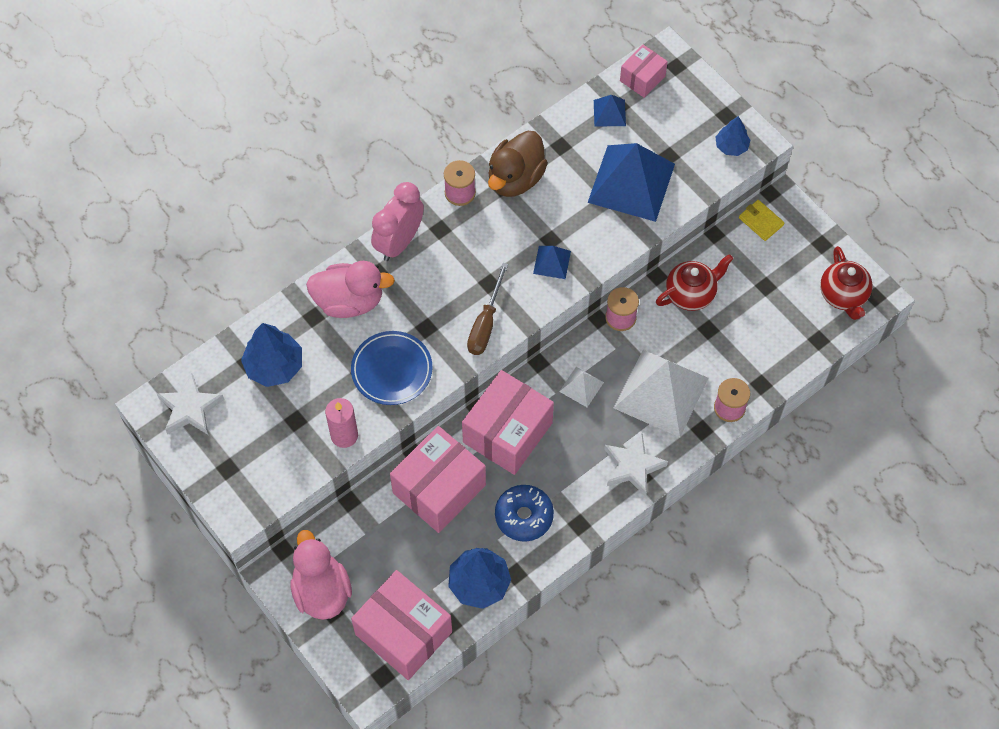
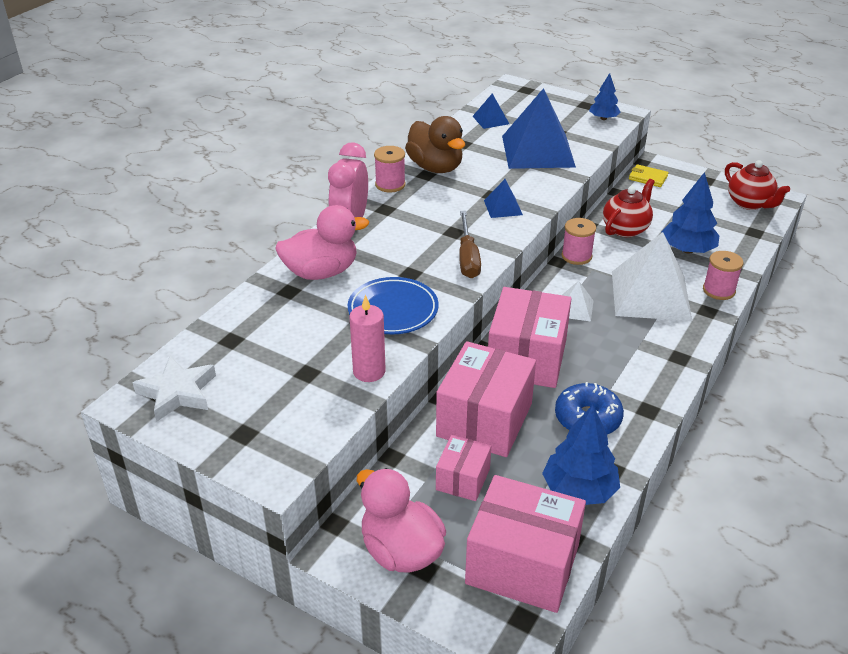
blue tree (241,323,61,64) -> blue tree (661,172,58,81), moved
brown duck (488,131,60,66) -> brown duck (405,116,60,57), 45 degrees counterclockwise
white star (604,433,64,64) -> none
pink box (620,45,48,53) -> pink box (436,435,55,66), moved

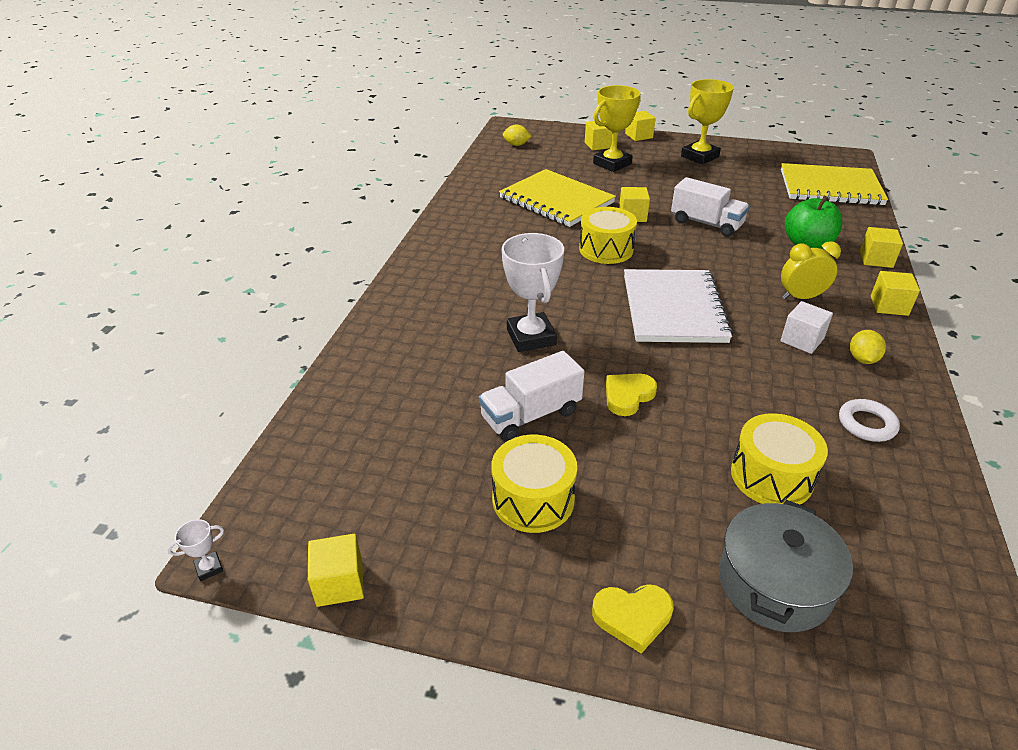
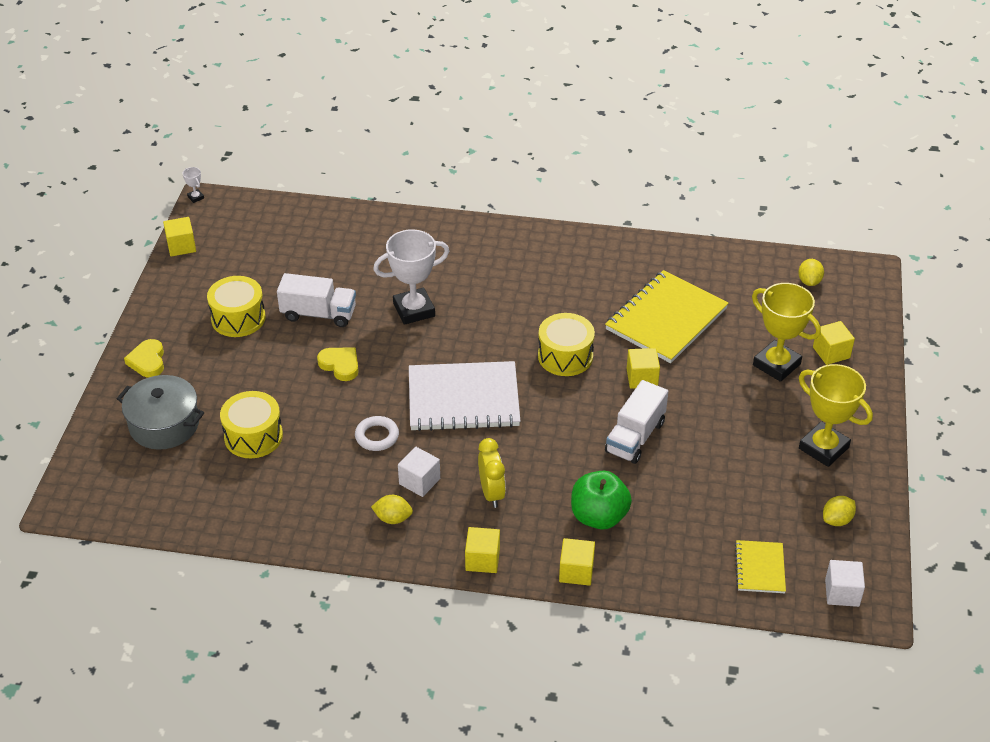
white truck (479,351,106,90) -> white truck (277,273,79,54), 135 degrees clockwise
yellow cube (625,111,31,30) -> none
yellow notebook (781,163,107,43) -> yellow notebook (735,540,51,53), x0.51
white ring (839,399,61,43) -> white ring (355,416,44,35), moved
none -> yellow lemon (823,496,33,30)
none -> white cube (825,560,40,47)

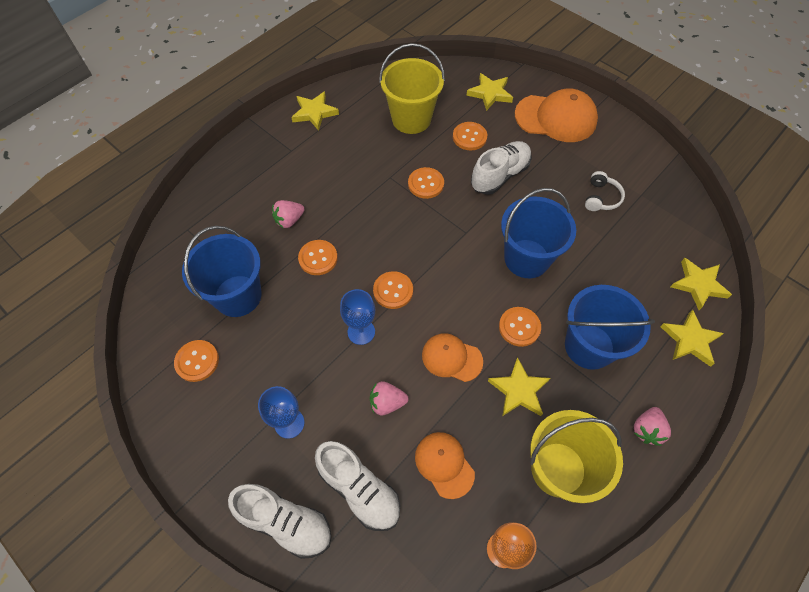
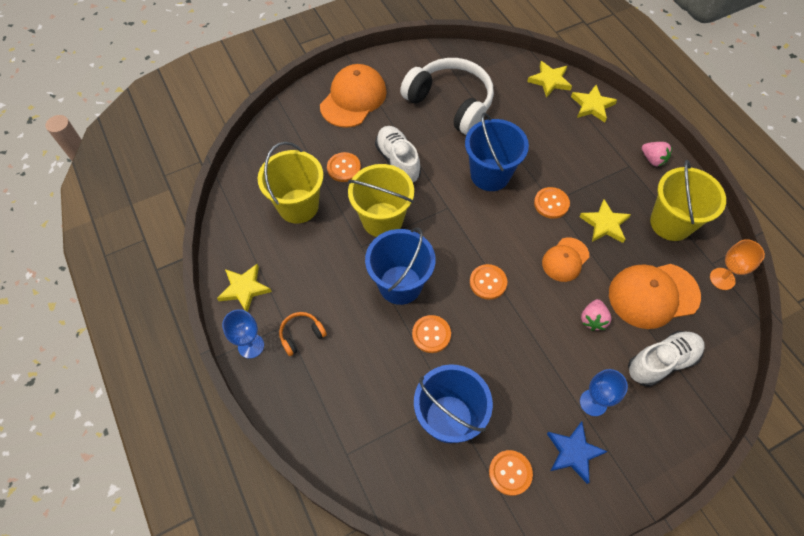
white shoe (228,484,104,75) -> none
pink strawberry (272,200,33,28) -> none
blue goblet (340,289,35,56) -> blue goblet (222,309,42,50), moved
orange button (408,167,36,32) -> yellow bucket (348,164,66,73)
orange cap (415,432,60,67) -> orange cap (609,264,92,65), x1.67
yellow star (466,73,47,38) -> none
blue bucket (565,285,90,85) -> blue bucket (365,228,70,77), moved
white headphones (585,171,40,40) -> white headphones (400,58,94,77), x2.38
none -> orange headphones (279,312,48,44)
none -> blue star (547,422,61,62)

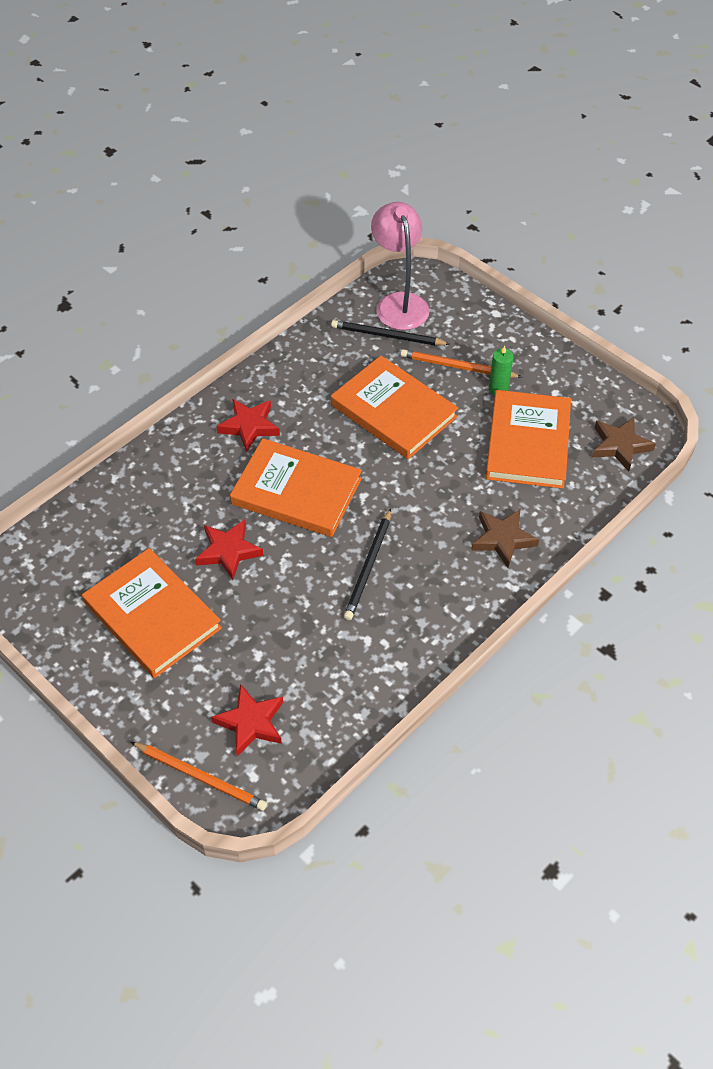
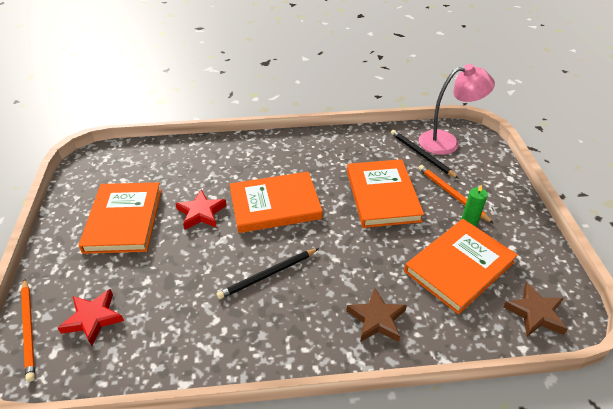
red star (216,399,64,53) -> none
orange book (230,438,132,99) -> orange book (229,172,94,61), 75 degrees counterclockwise
pink lamp (371,202,59,128) -> pink lamp (419,64,76,91), 60 degrees clockwise

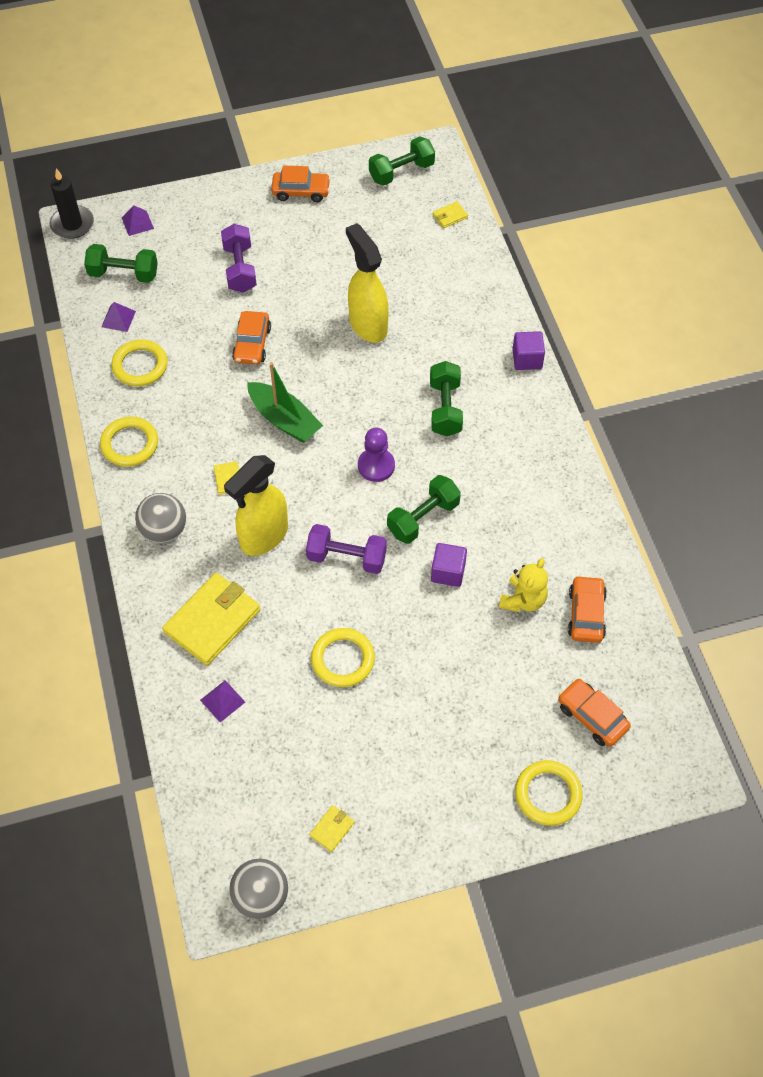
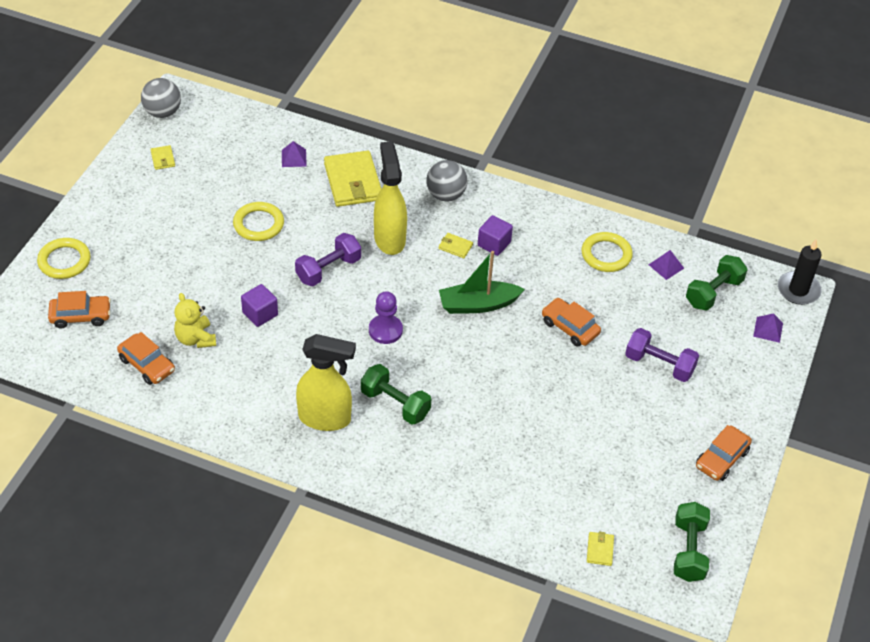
yellow ring (100,417,58,50) -> none
yellow spray bottle (346,223,43,120) -> yellow spray bottle (296,334,60,97), moved
green dumbbell (387,475,74,69) -> none
purple cube (512,331,33,39) -> purple cube (478,215,35,41), moved

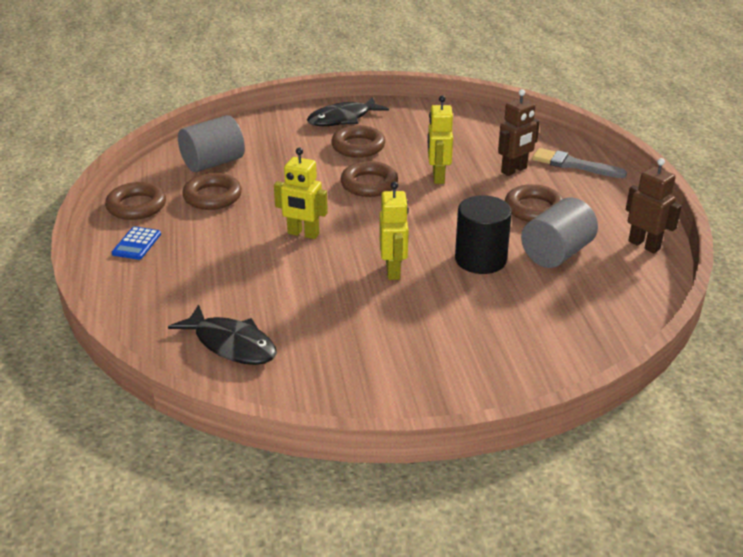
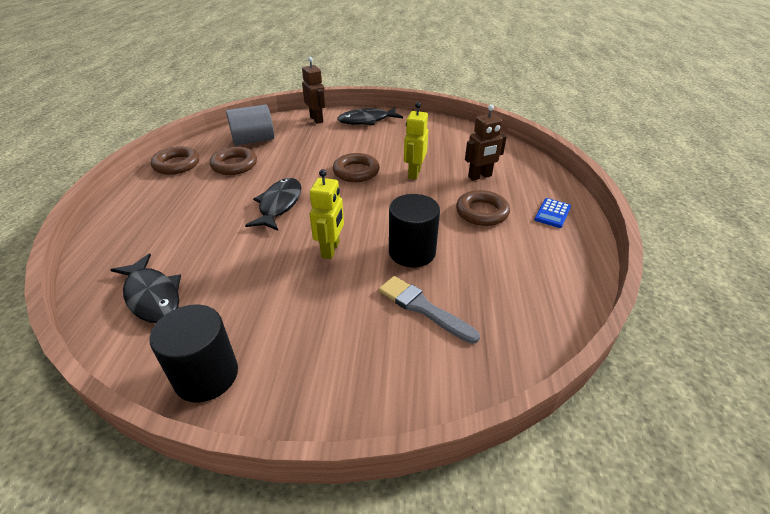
blue calculator (112,226,49,34) -> blue calculator (534,198,37,30), moved
yellow robot (274,148,54,91) -> black fish (245,178,56,53)
brown ring (331,125,54,33) -> none
grey cylinder (521,197,77,71) -> none
grey brush (532,148,95,30) -> grey brush (379,276,101,68), moved
brown robot (626,158,56,95) -> brown robot (302,57,24,67), moved
none -> black cylinder (149,304,89,99)

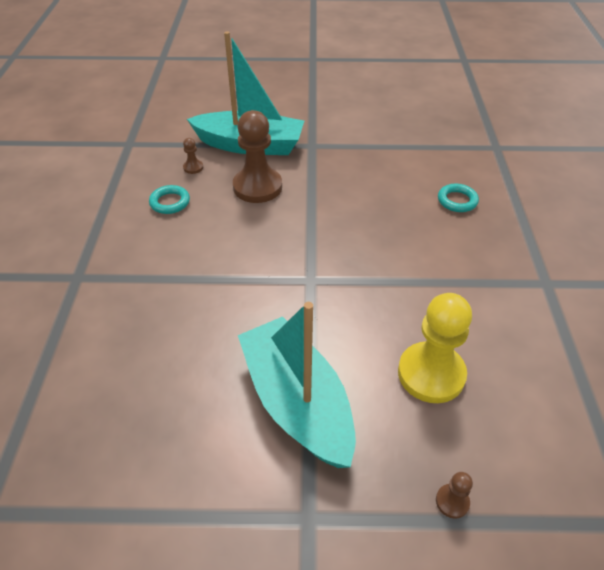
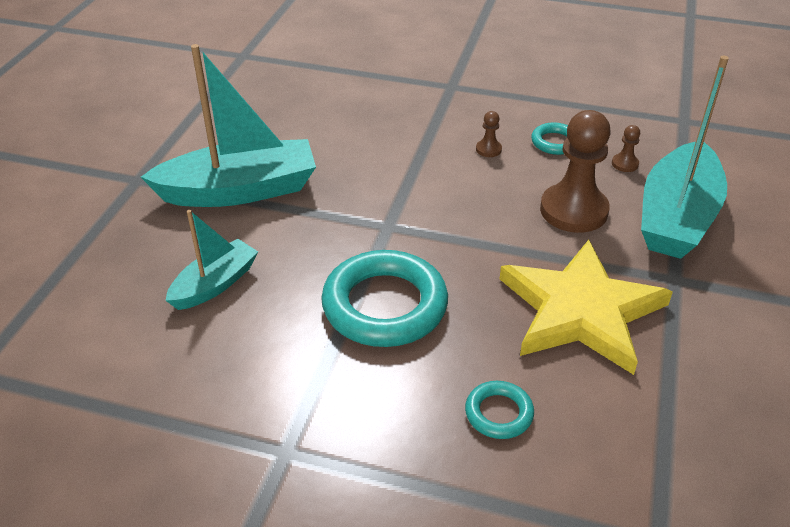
yellow pawn (398,293,74,110) -> turquoise boat (165,210,93,100)
brown pawn (436,472,37,47) -> brown pawn (476,111,26,46), moved
none -> turquoise ring (321,250,127,97)
none -> yellow star (500,240,173,135)

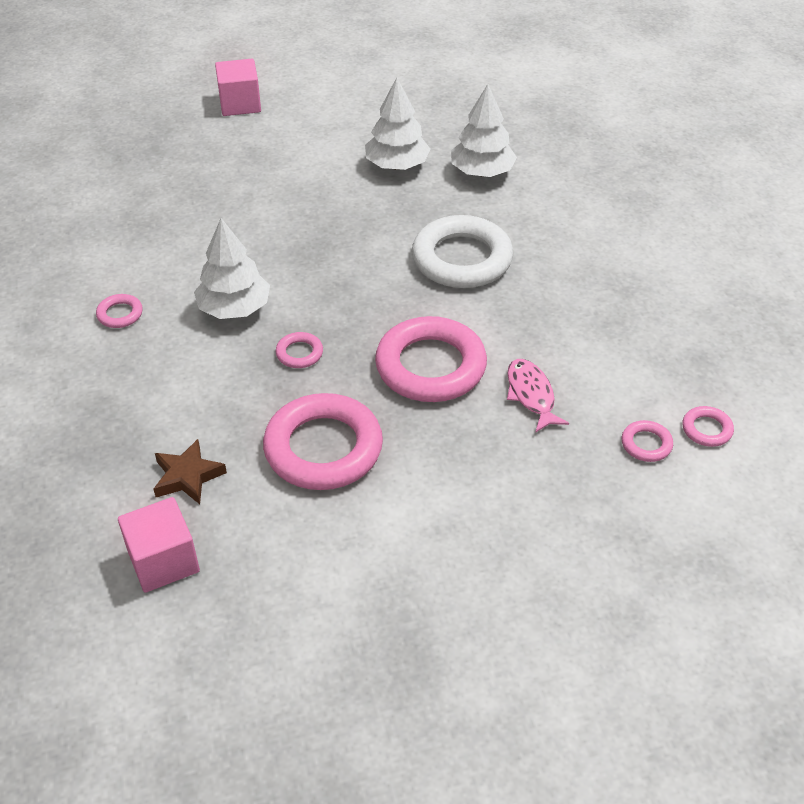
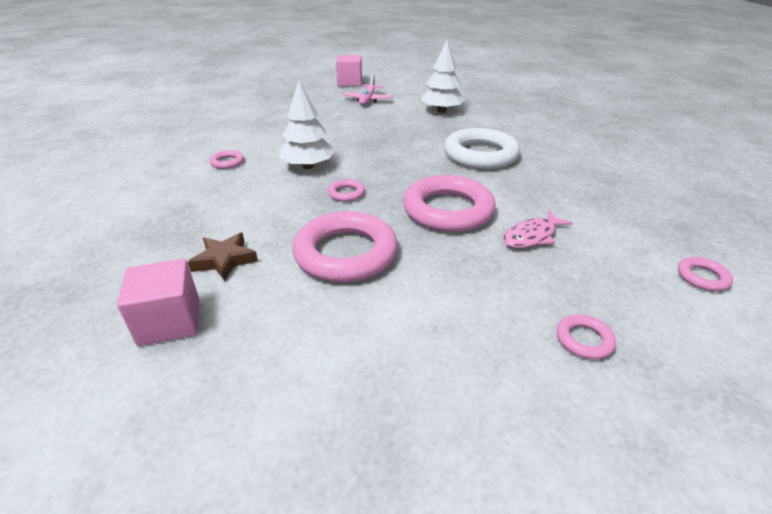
white tree (451,84,66,93) -> none
pink fish (507,359,62,74) -> pink fish (503,210,70,38), 120 degrees counterclockwise
pink ring (622,420,51,42) -> pink ring (557,314,59,45), moved
none -> pink plane (343,74,50,32)

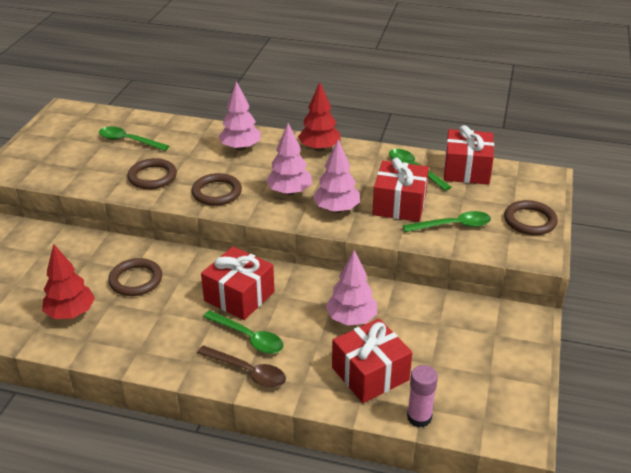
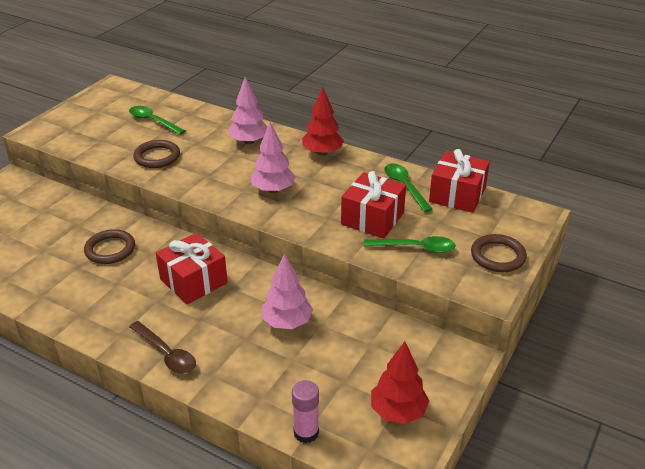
red tree (42,244,53,75) -> red tree (371,341,58,83), moved
brown ring (192,173,50,33) -> none
green spoon (203,310,80,44) -> none
pink tree (313,139,47,74) -> none
red gift (332,318,80,85) -> none

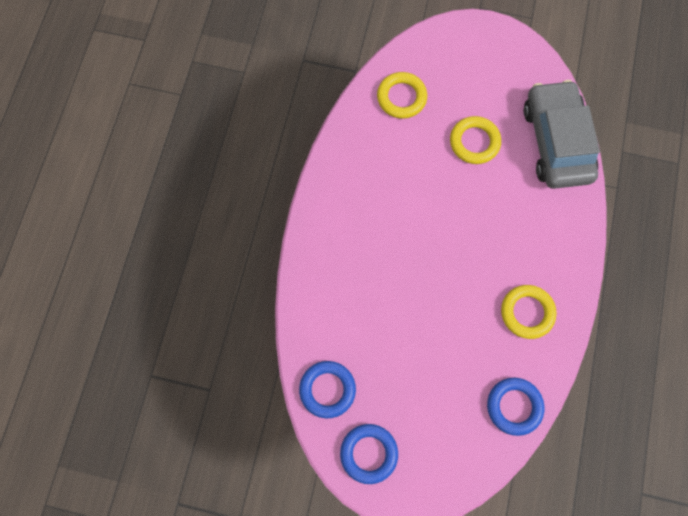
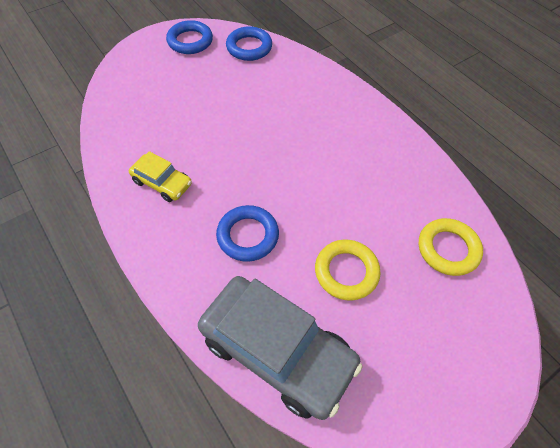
blue ring (487,378,58,58) -> blue ring (216,205,63,57), moved
yellow ring (501,285,56,54) -> yellow car (129,151,63,51)

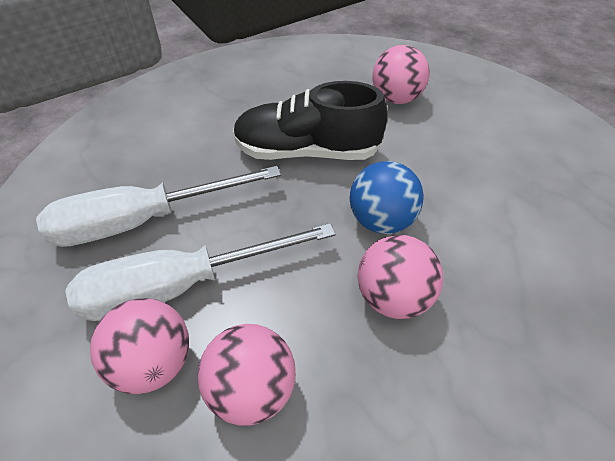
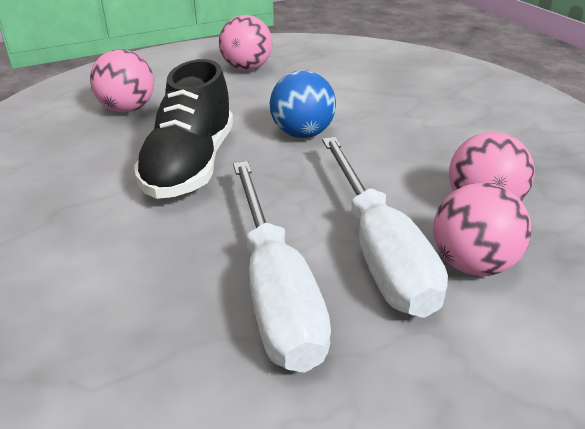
pink ball (358,235,85,84) -> pink ball (219,15,53,56), moved

